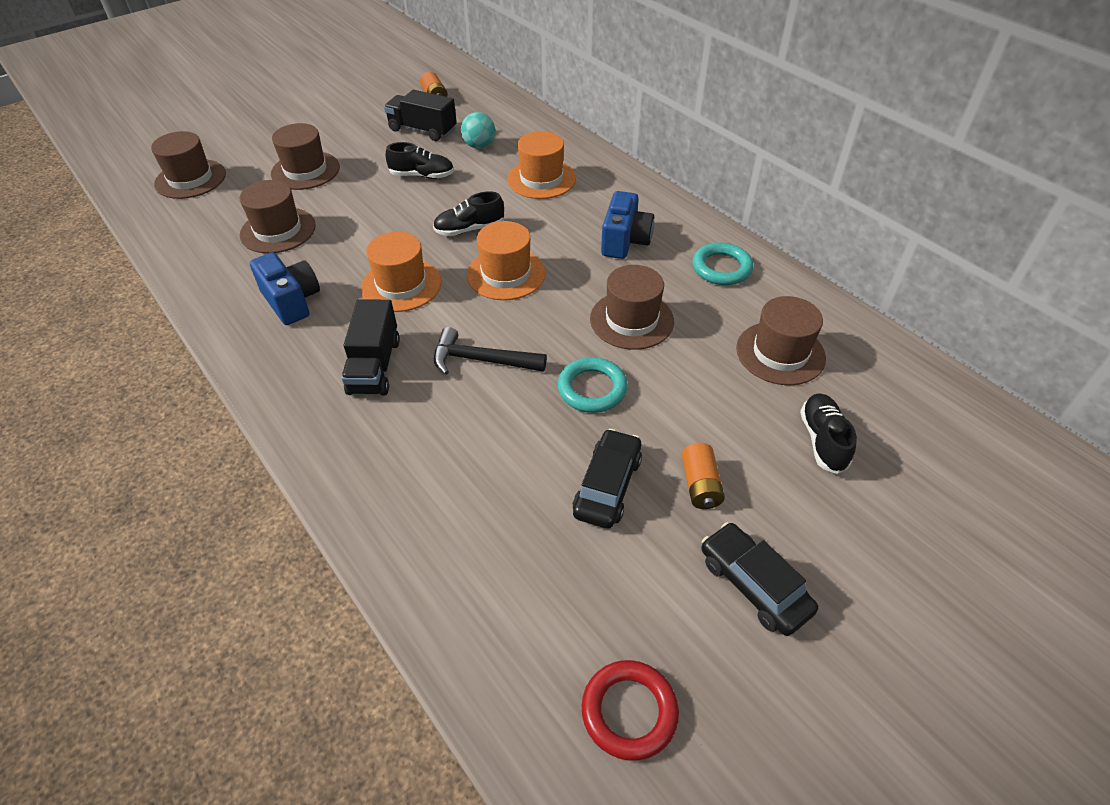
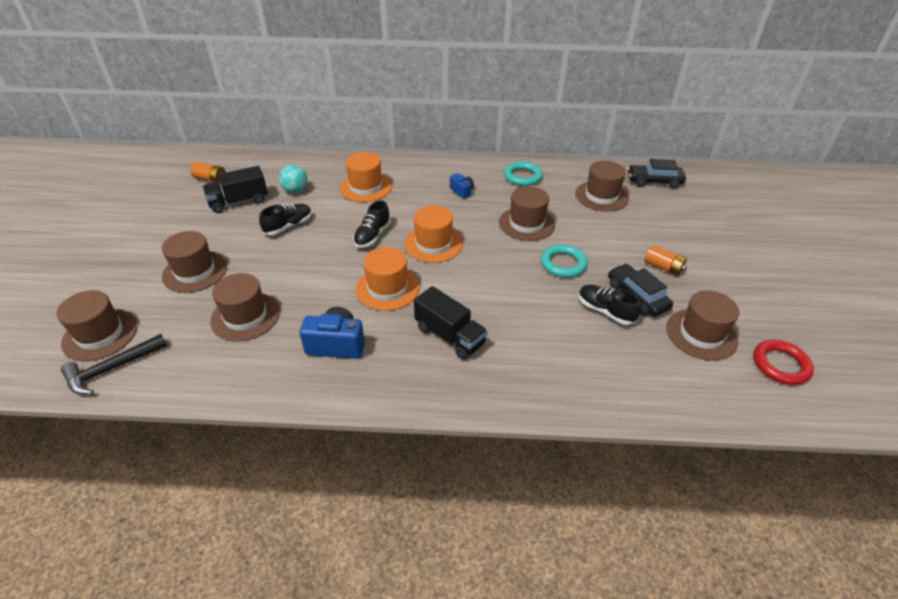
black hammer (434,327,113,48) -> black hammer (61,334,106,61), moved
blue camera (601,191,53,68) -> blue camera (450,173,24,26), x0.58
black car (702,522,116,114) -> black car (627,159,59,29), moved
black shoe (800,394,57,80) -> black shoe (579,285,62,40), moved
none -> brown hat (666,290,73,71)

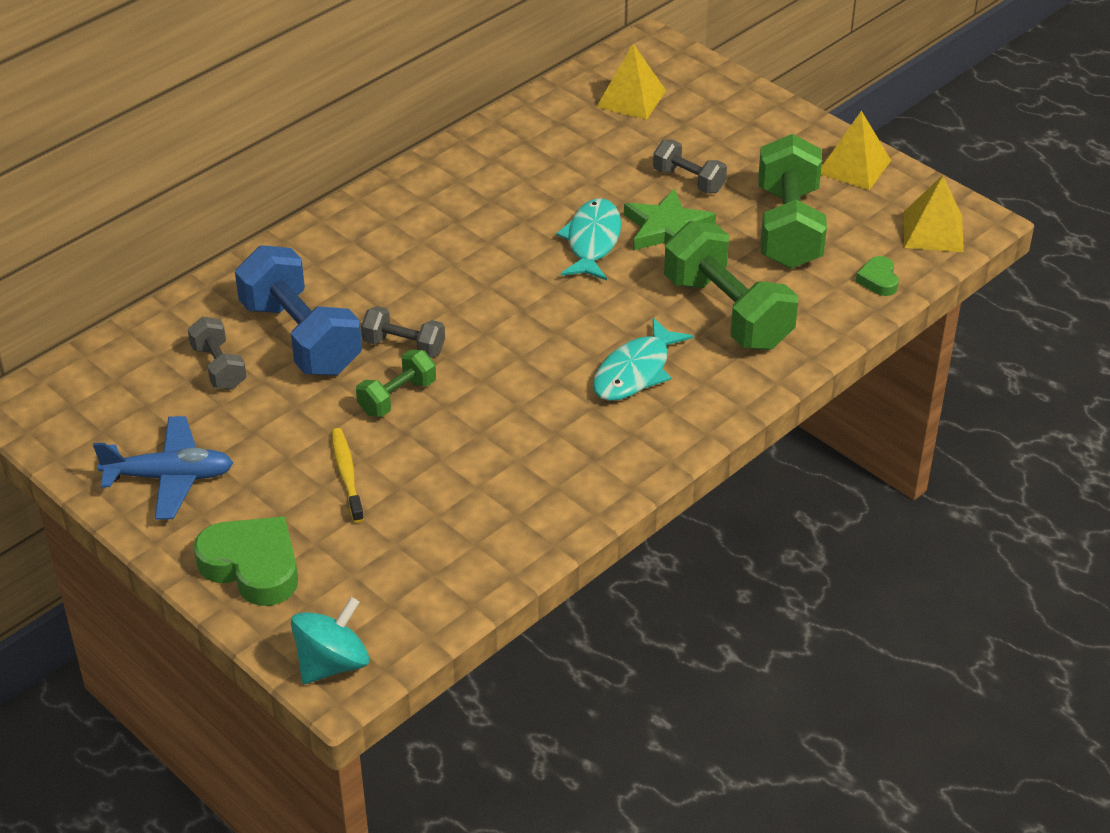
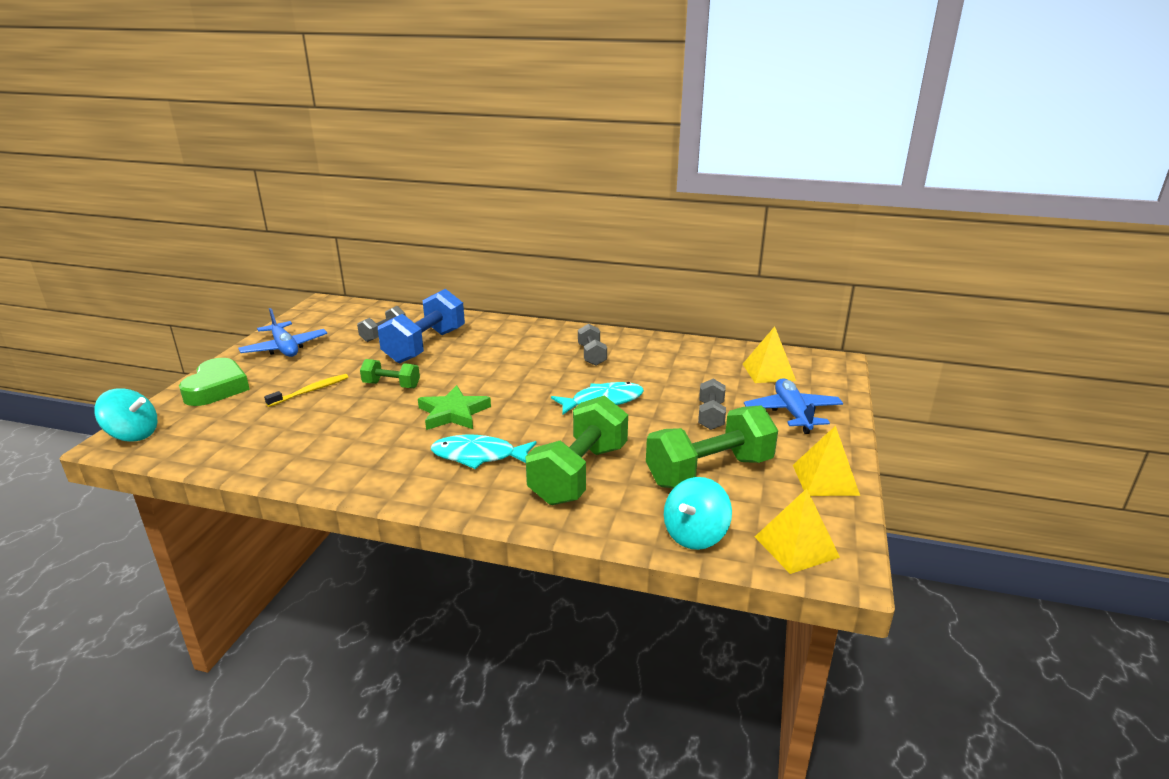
grey dumbbell (361,306,84,52) -> grey dumbbell (578,324,29,42), moved
green star (624,189,92,61) -> green star (418,385,73,45), moved
green heart (856,256,43,40) -> turquoise spinning top (664,477,68,73)
none -> blue plane (744,378,99,56)

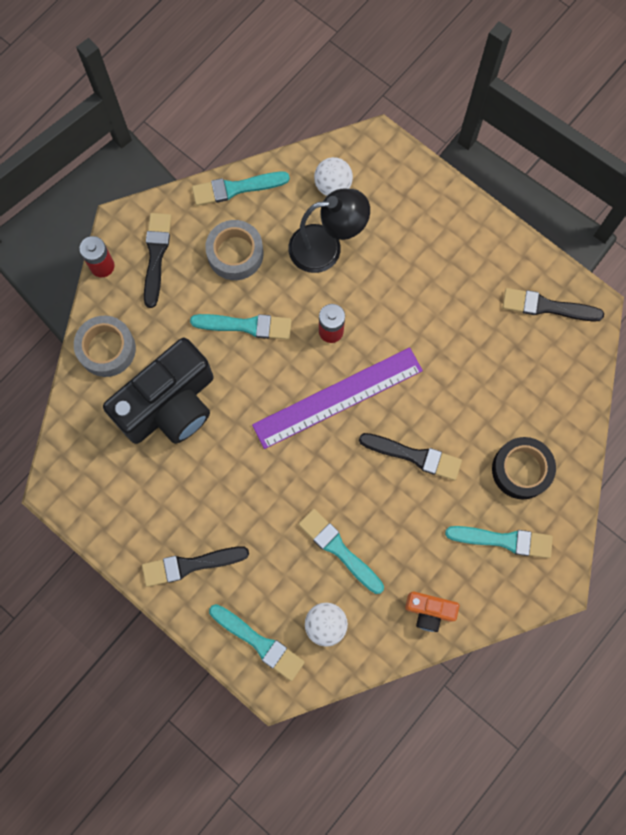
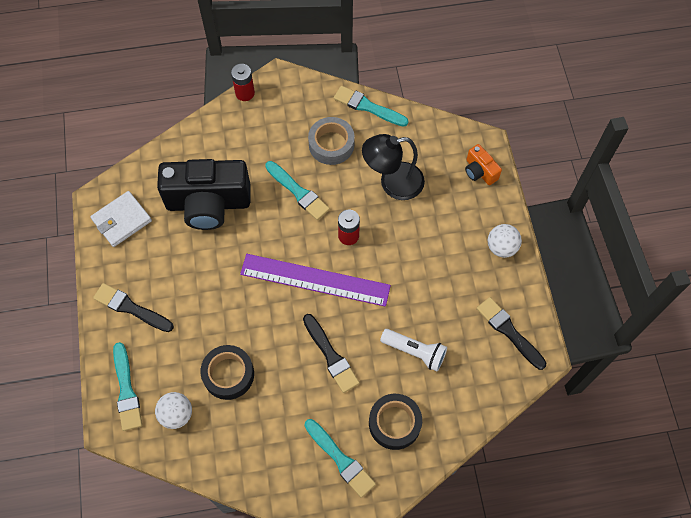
grey tape (74,316,62,61) -> none
black brush (144,213,27,95) -> none
black lamp (288,189,82,84) -> black lamp (362,134,63,66), 135 degrees clockwise
turquoise brush (299,509,85,85) -> black tape (201,345,53,55)
white ball (314,157,39,39) -> white ball (487,224,35,34), moved
orange camera (405,592,54,40) -> orange camera (465,144,37,41), moved
none -> white wallet (90,191,62,56)
none -> white flashlight (380,329,67,43)

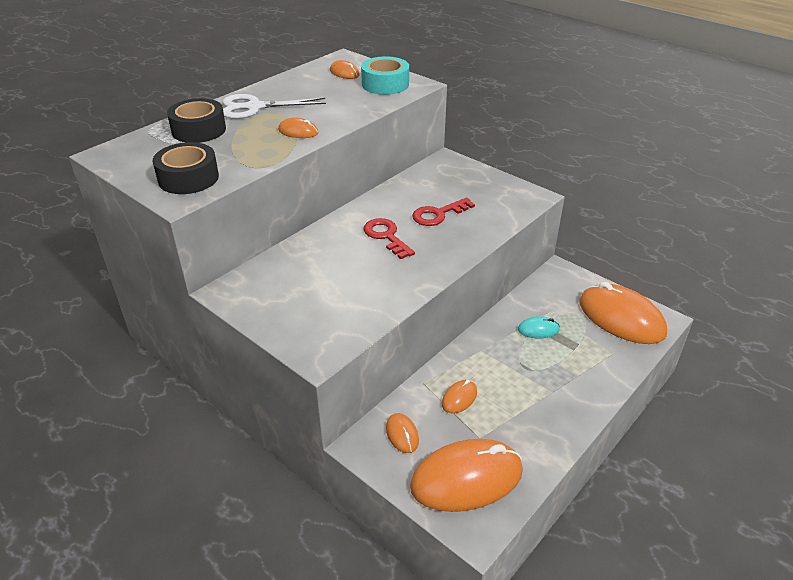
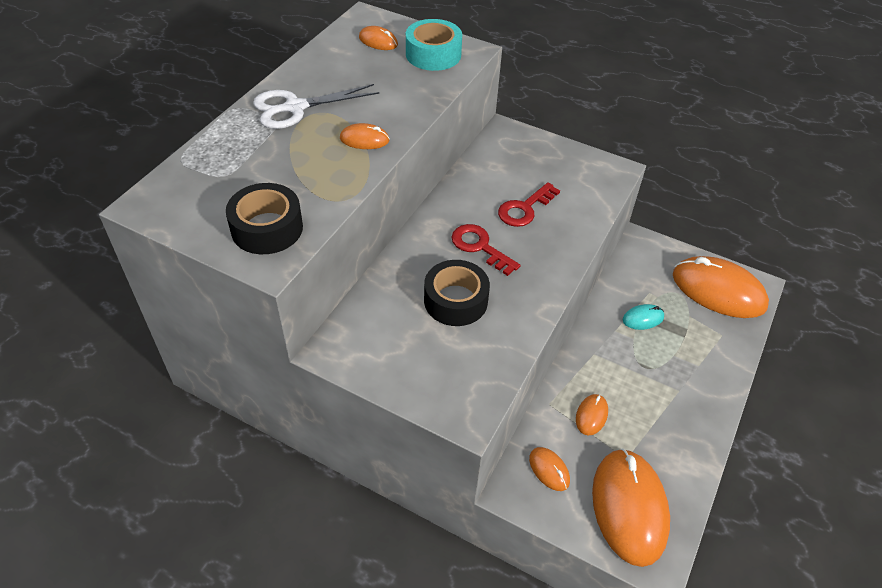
black tape (167,98,59,45) -> black tape (424,260,66,66), moved
orange mouse (410,439,113,73) -> orange mouse (592,448,78,119), 60 degrees counterclockwise

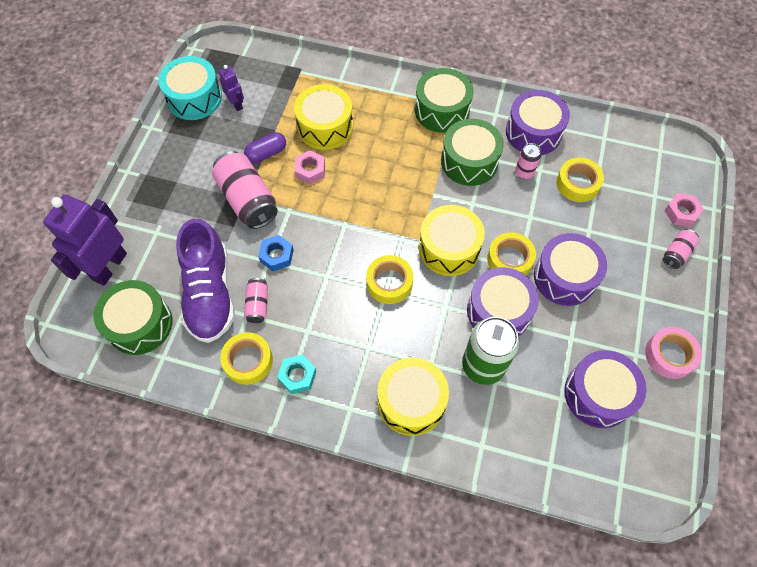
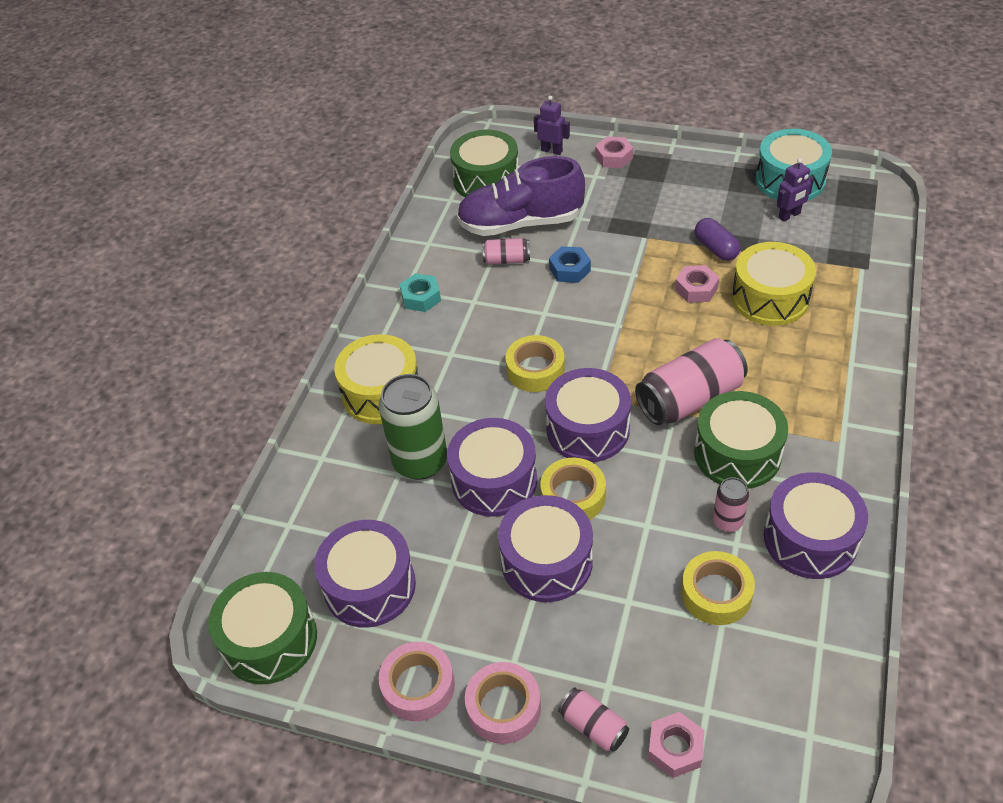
purple robot (43,195,84,91) -> purple robot (534,95,36,60), x0.49
pink can (212,151,66,78) -> pink can (635,338,113,87), moved
yellow tape (220,332,53,53) -> none
green drum (415,68,59,65) -> green drum (208,572,109,112), moved
yellow drum (419,205,66,71) -> purple drum (545,368,86,94)
none -> pink tape (465,662,76,82)
none -> pink nut (595,136,38,32)

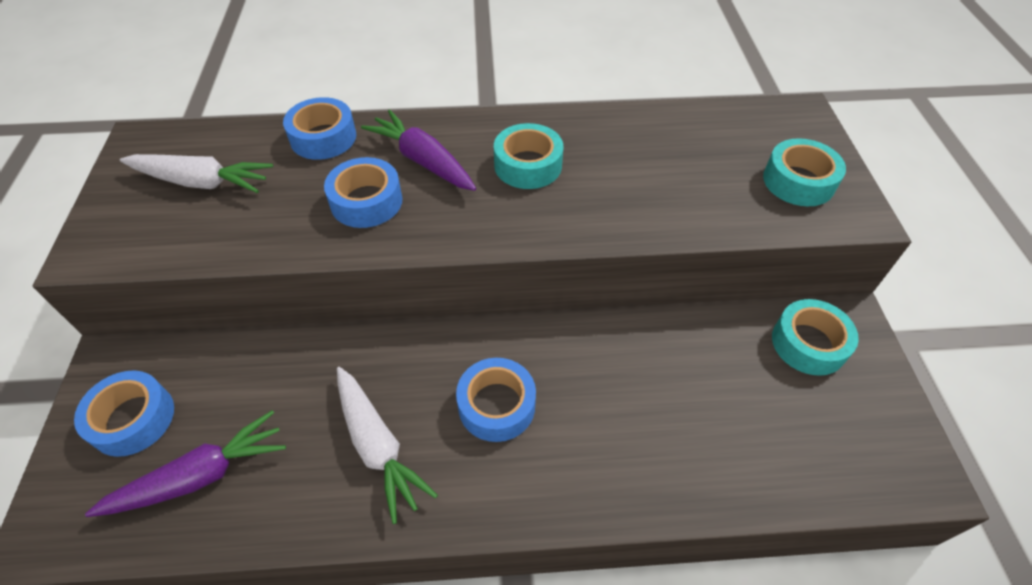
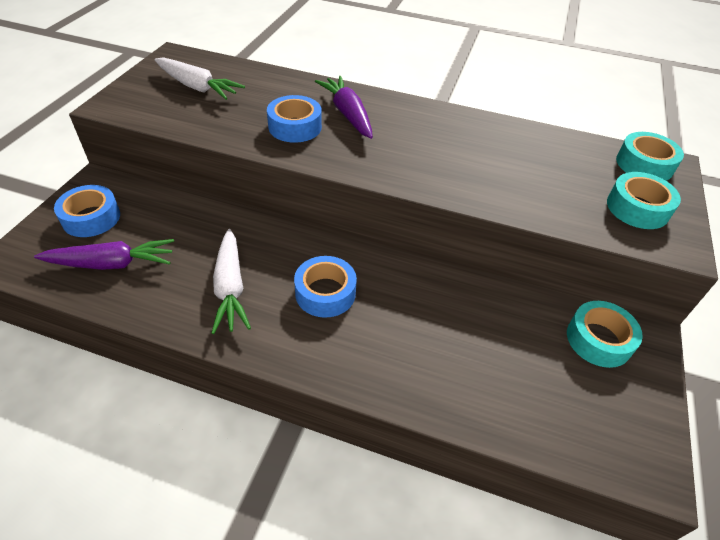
blue tape (283,97,73,63) -> none
turquoise tape (494,123,69,66) -> turquoise tape (616,132,68,49), moved

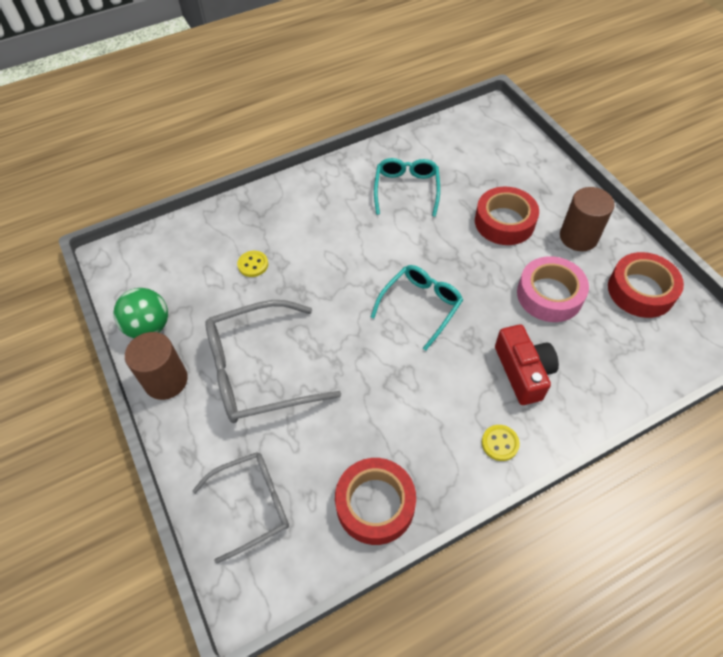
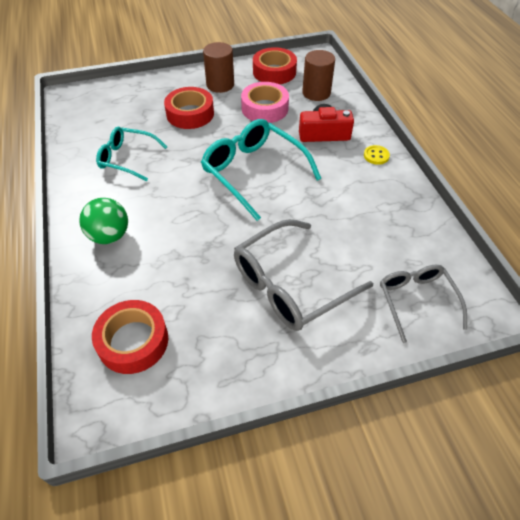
green ball (113,288,55,50) -> green ball (79,198,49,46), moved
brown cylinder (125,332,63,68) -> brown cylinder (302,50,33,51), moved
grey glasses (205,300,136,123) -> grey glasses (234,219,139,112), 60 degrees clockwise
yellow button (237,251,31,26) -> none
red tape (335,458,81,87) -> red tape (92,300,76,74), moved
turquoise glasses (371,265,92,86) -> turquoise glasses (201,119,120,102), x1.58

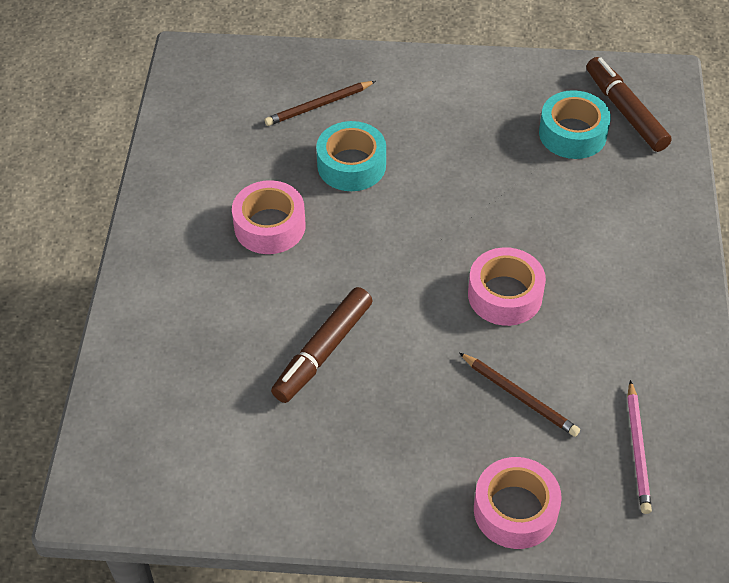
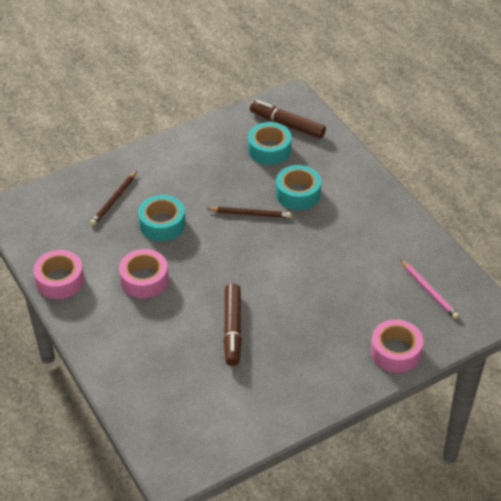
brown pencil (459,353,121,84) -> brown pencil (207,207,84,11), moved
pink tape (468,247,78,79) -> pink tape (33,250,51,49), moved
none -> turquoise tape (276,165,45,45)

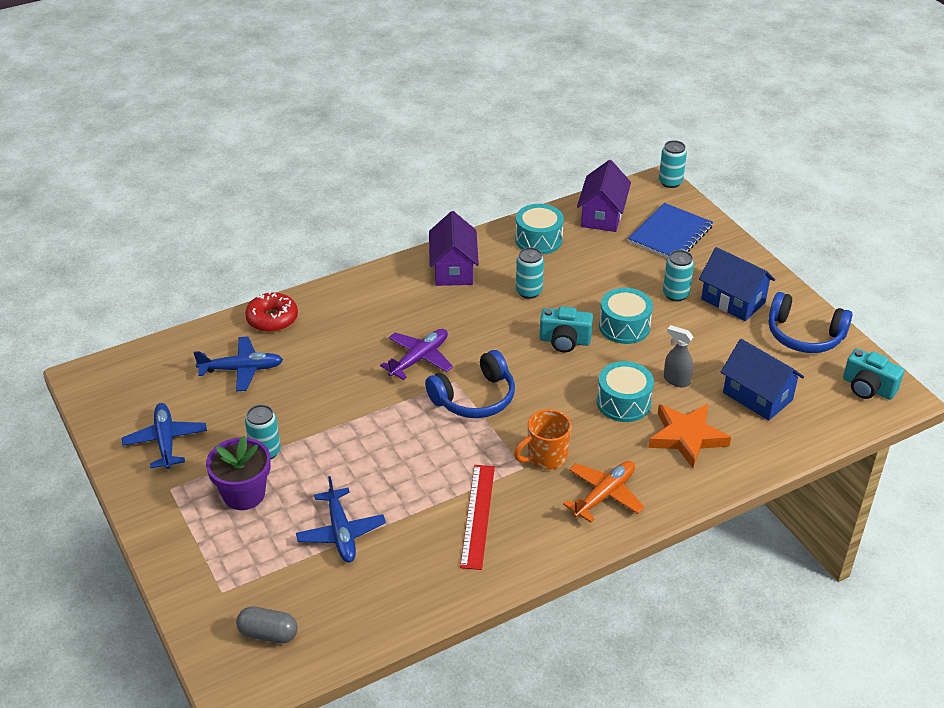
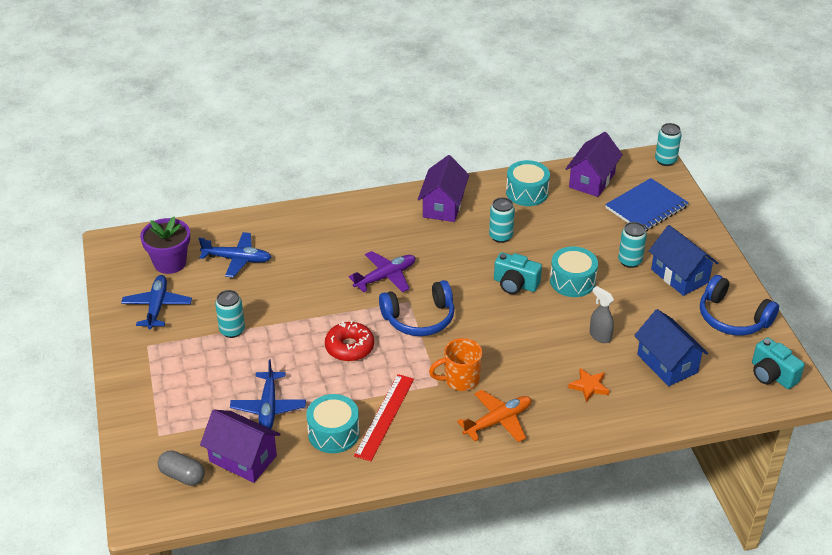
purple flower pot (206,436,65,74) -> purple flower pot (140,217,50,57), moved
red donut (245,291,53,41) -> red donut (325,320,49,41), moved
turquoise drum (597,361,57,61) -> turquoise drum (306,394,54,59), moved
orange star (648,404,83,64) -> orange star (568,368,41,34), x0.56
none -> purple house (200,410,81,73)

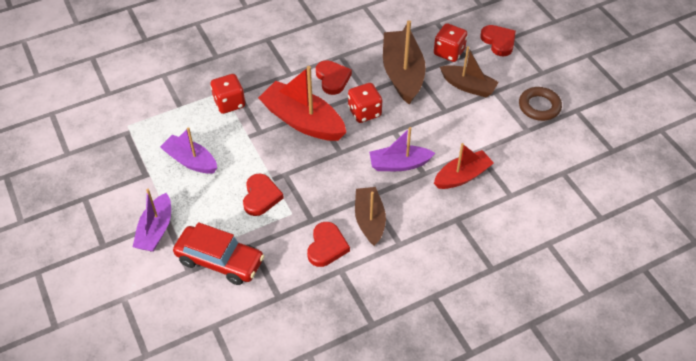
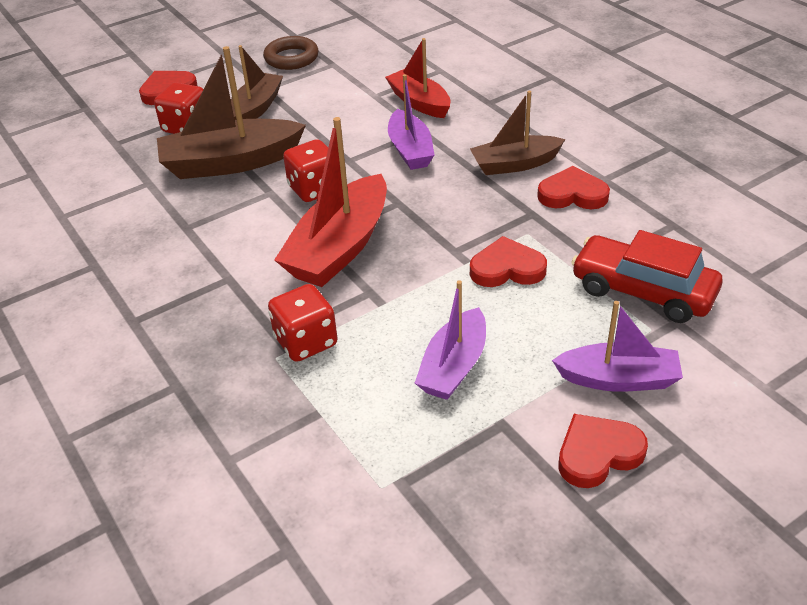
red car (173,222,91,63) -> red car (571,230,152,93), 75 degrees counterclockwise
red heart (316,60,36,35) -> red heart (559,414,89,74), moved

